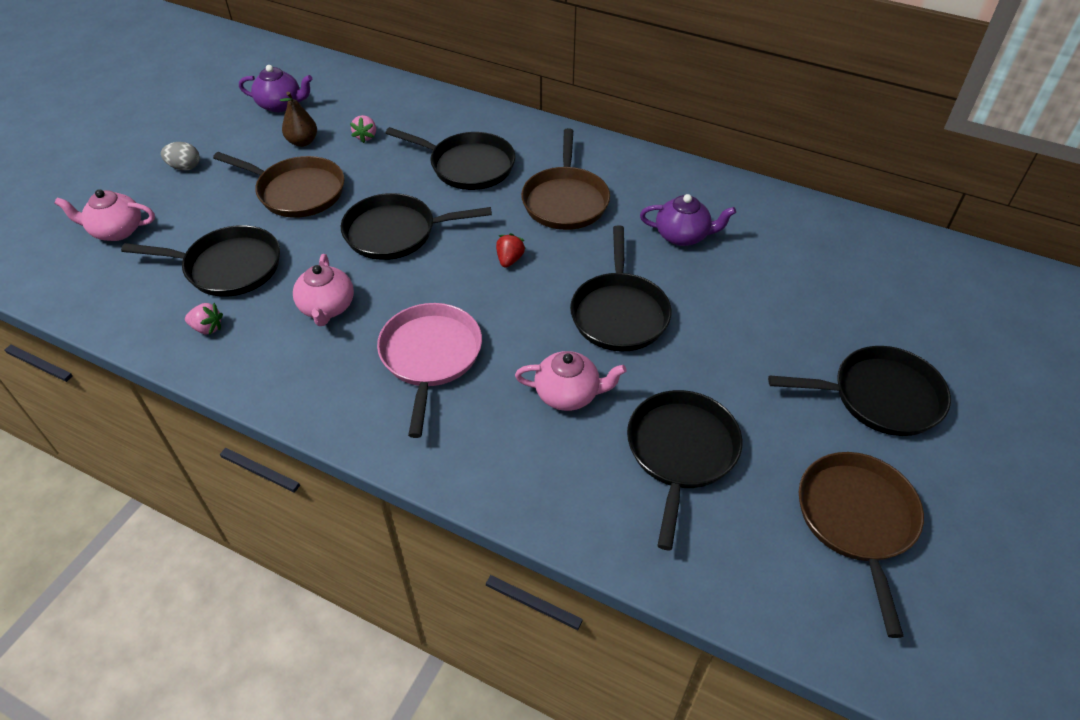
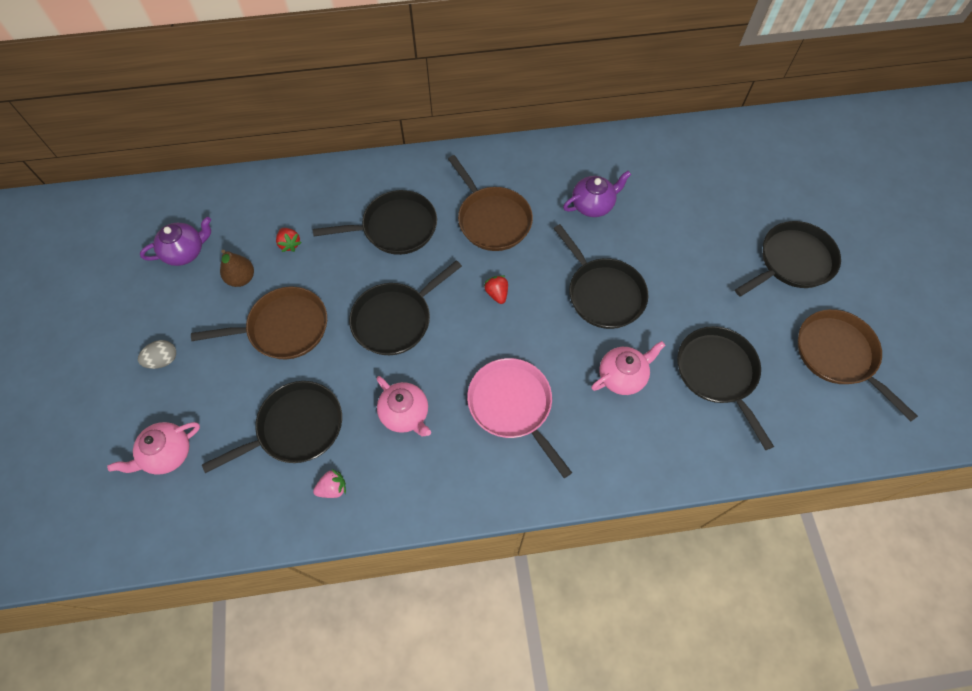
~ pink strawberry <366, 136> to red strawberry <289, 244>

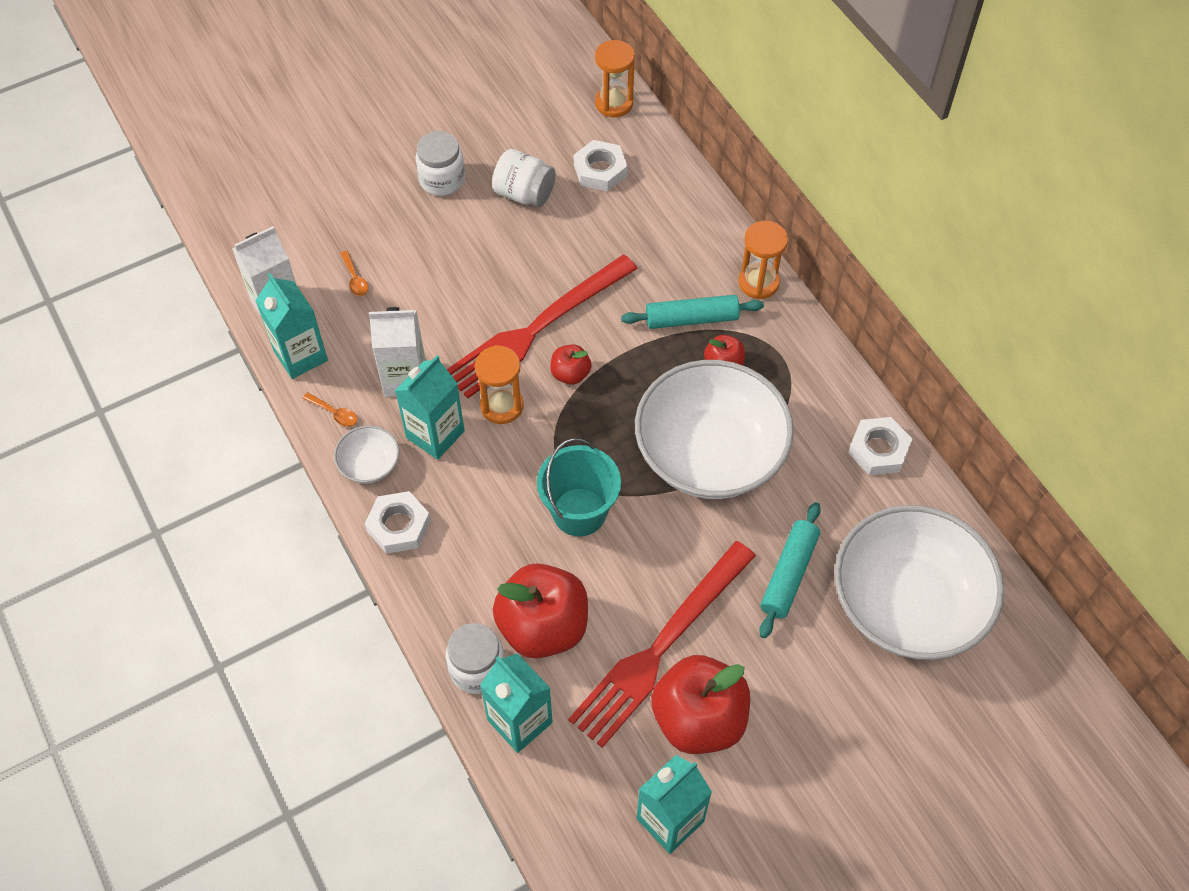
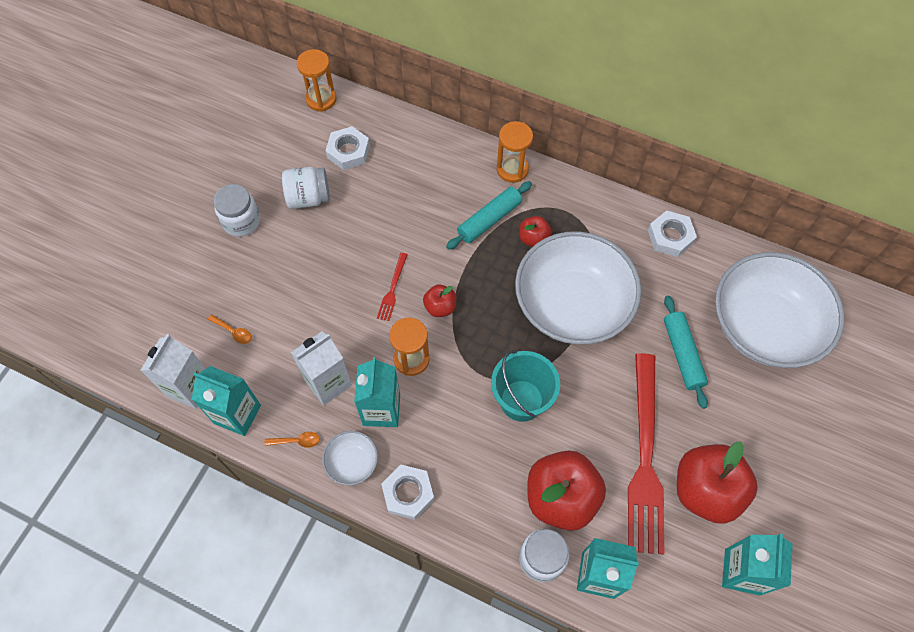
~ red fork <537, 328> = <392, 289> x0.41

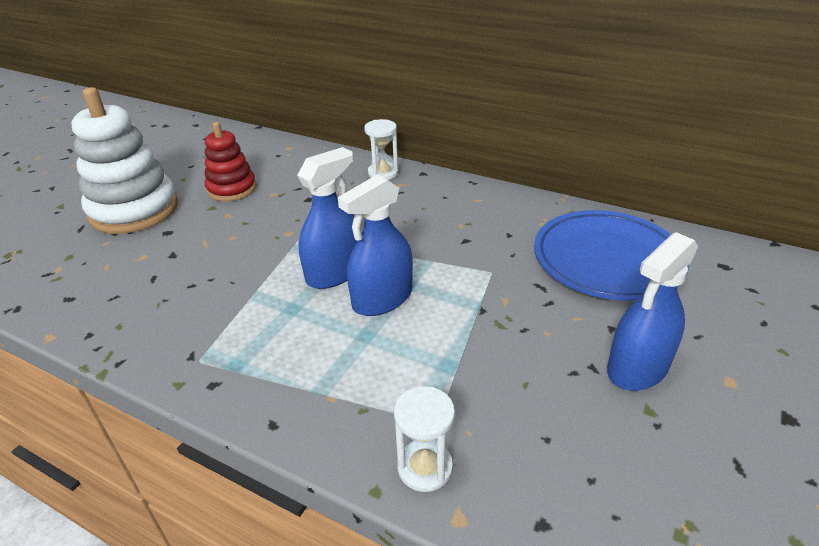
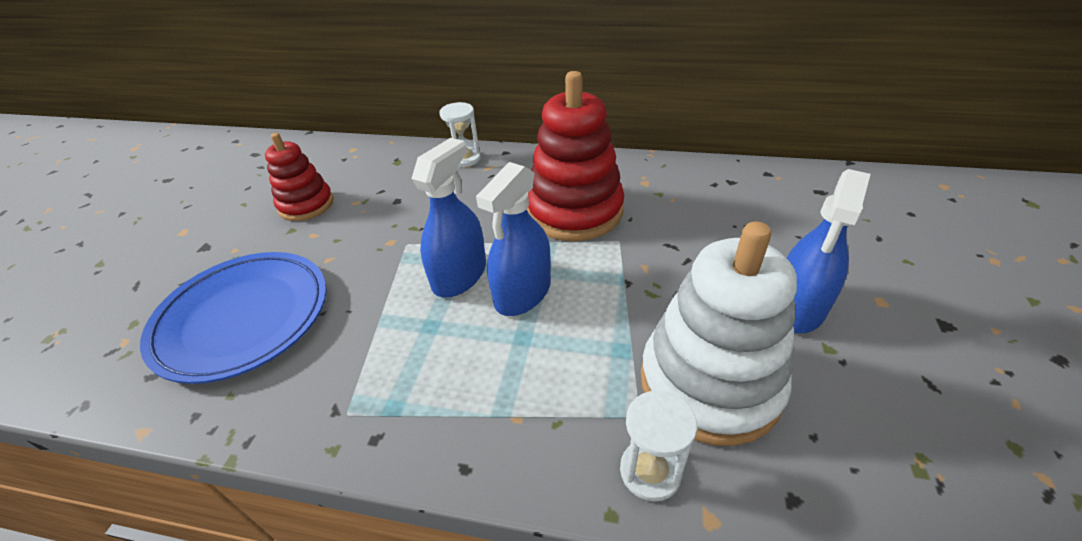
~ white stacking toy <134, 210> to <709, 383>
~ blue plate <607, 260> to <243, 319>
+ red stacking toy <574, 211>

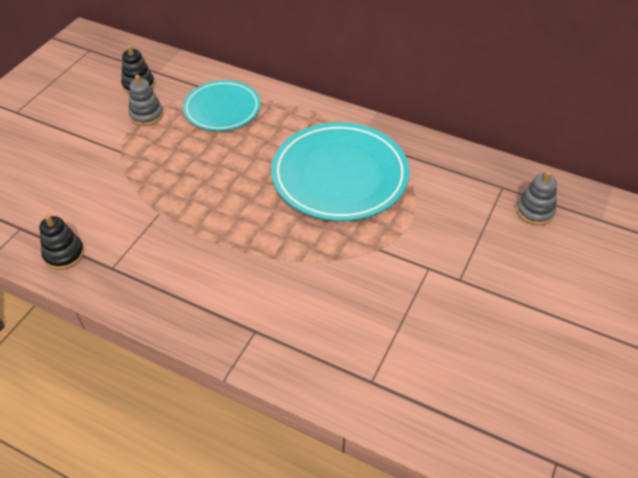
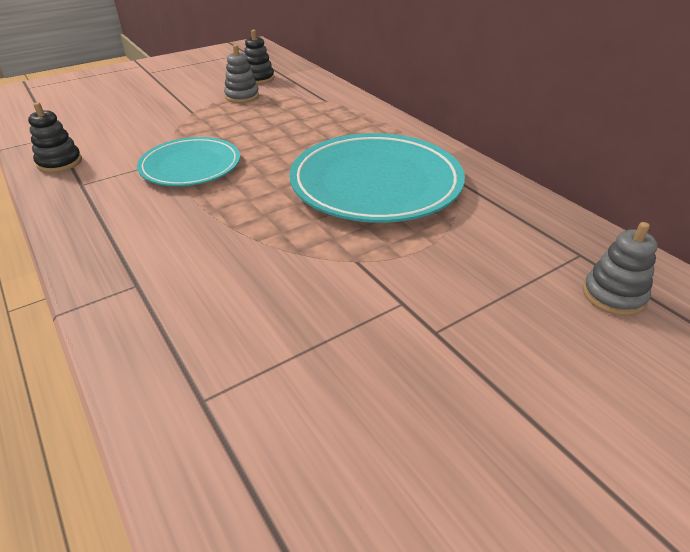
~ turquoise plate <222, 109> to <190, 166>

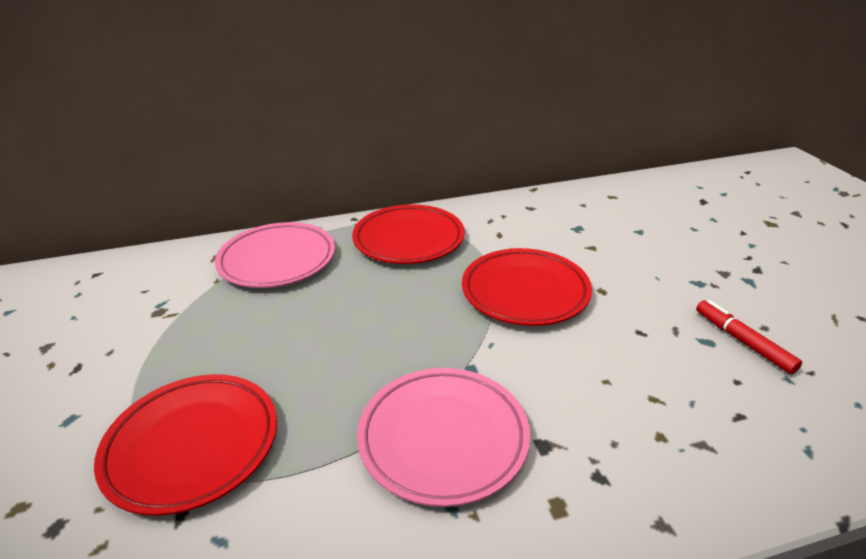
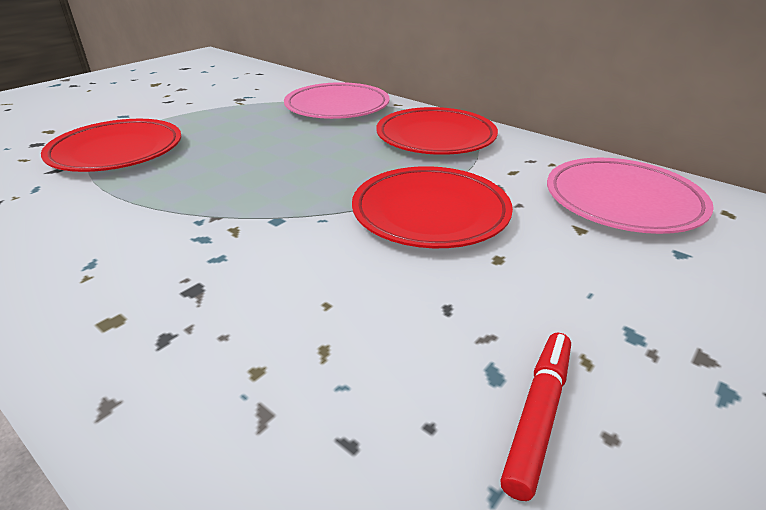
~ pink plate <443, 438> to <622, 201>

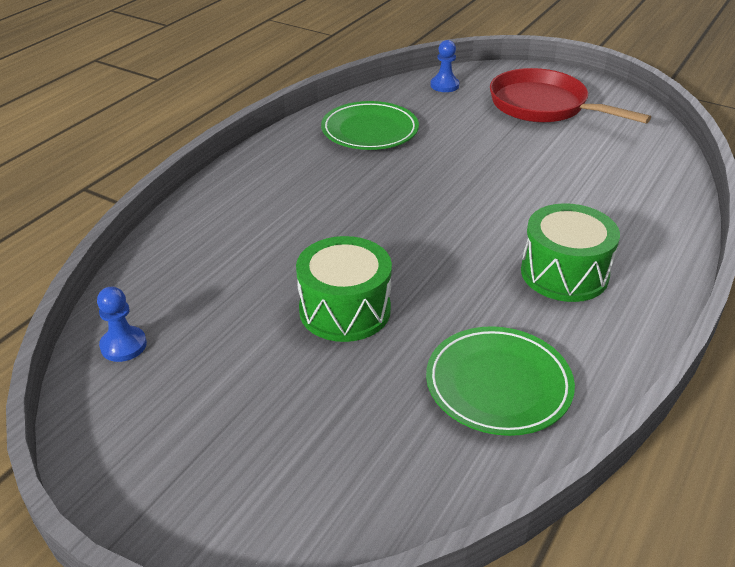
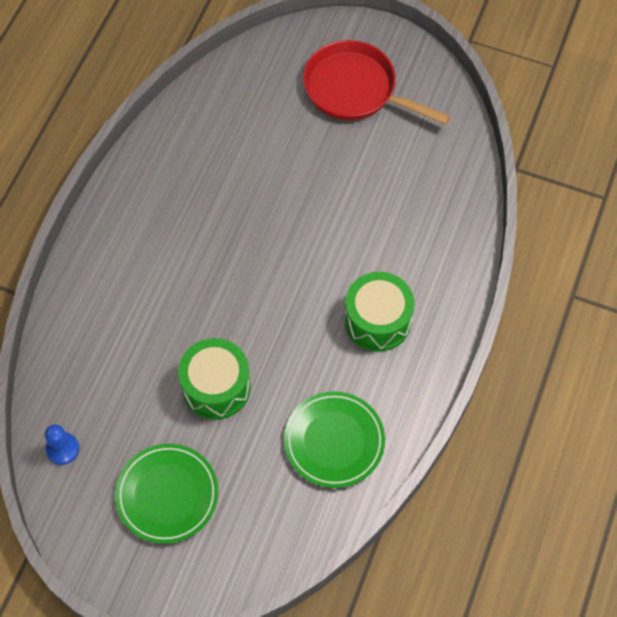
~ green plate <369, 131> to <167, 495>
- blue pawn <444, 85>

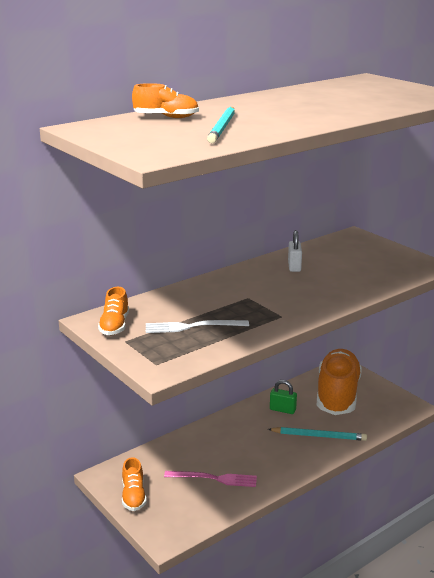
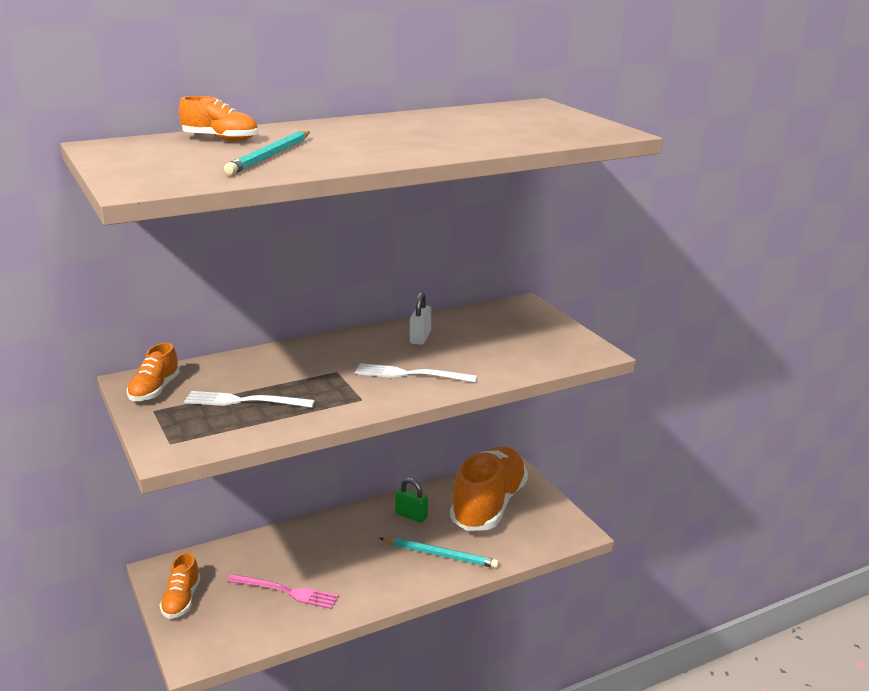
+ white fork <411, 374>

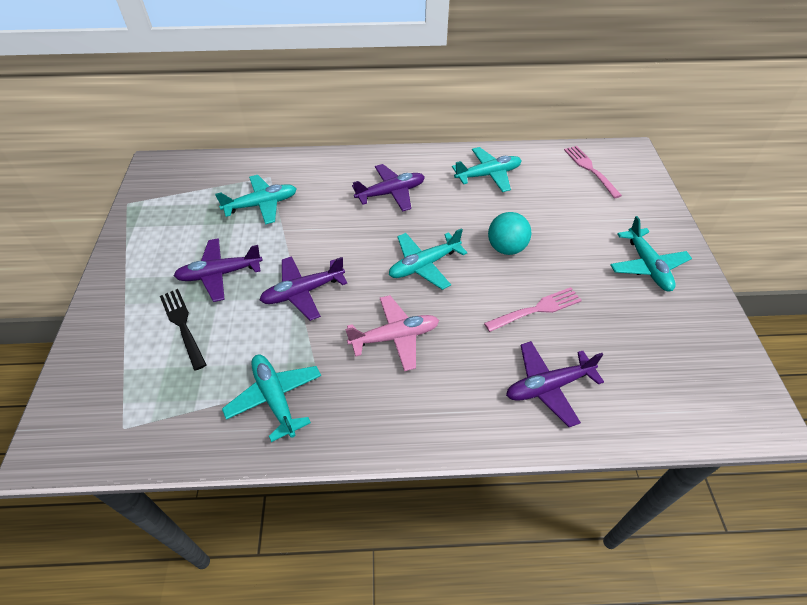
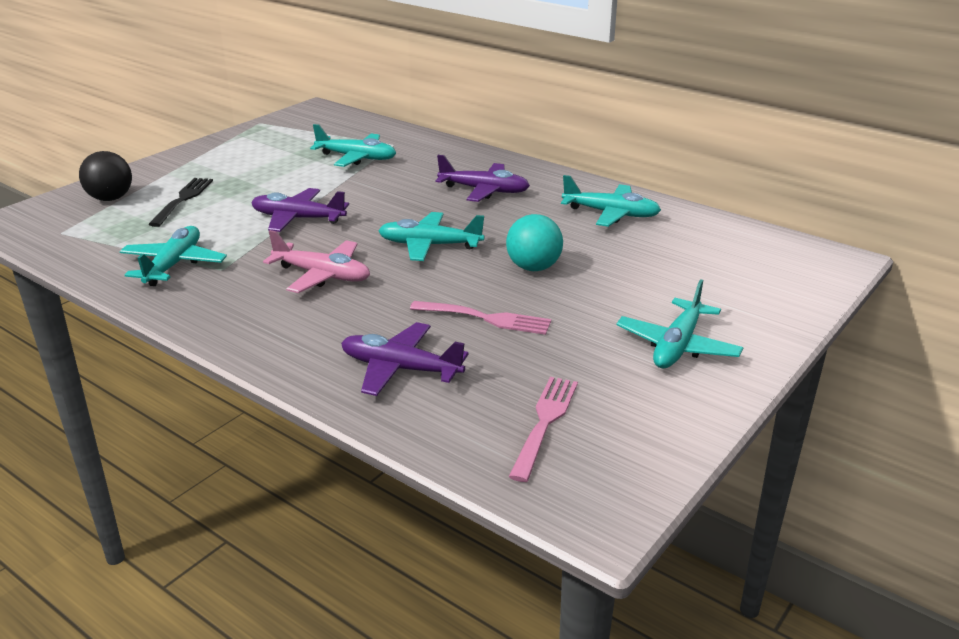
- purple plane <220, 274>
~ pink fork <590, 170> to <545, 423>
+ black ball <110, 198>

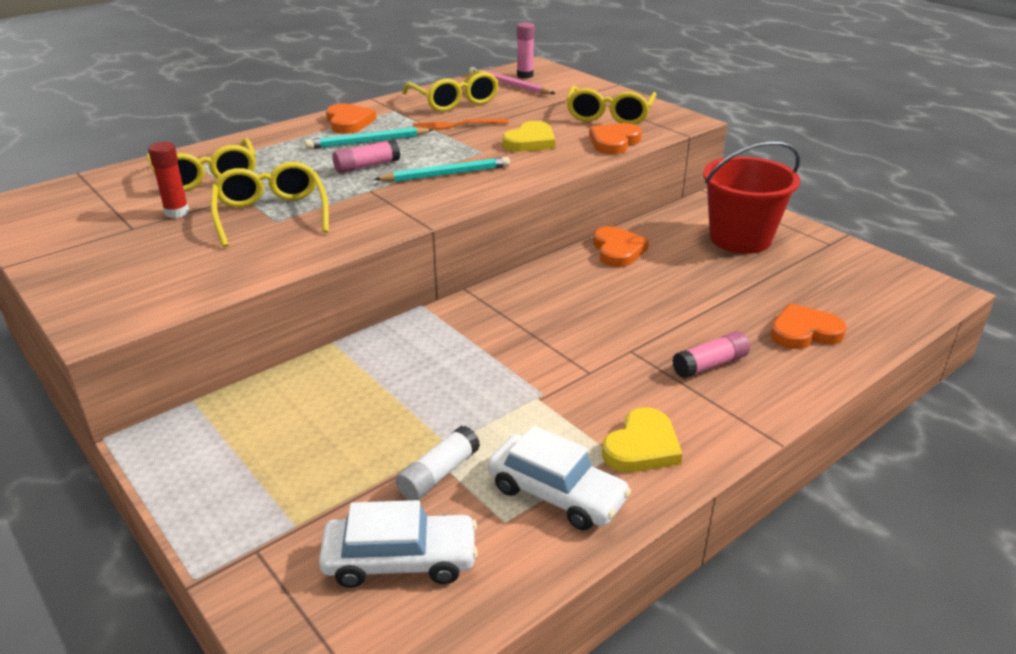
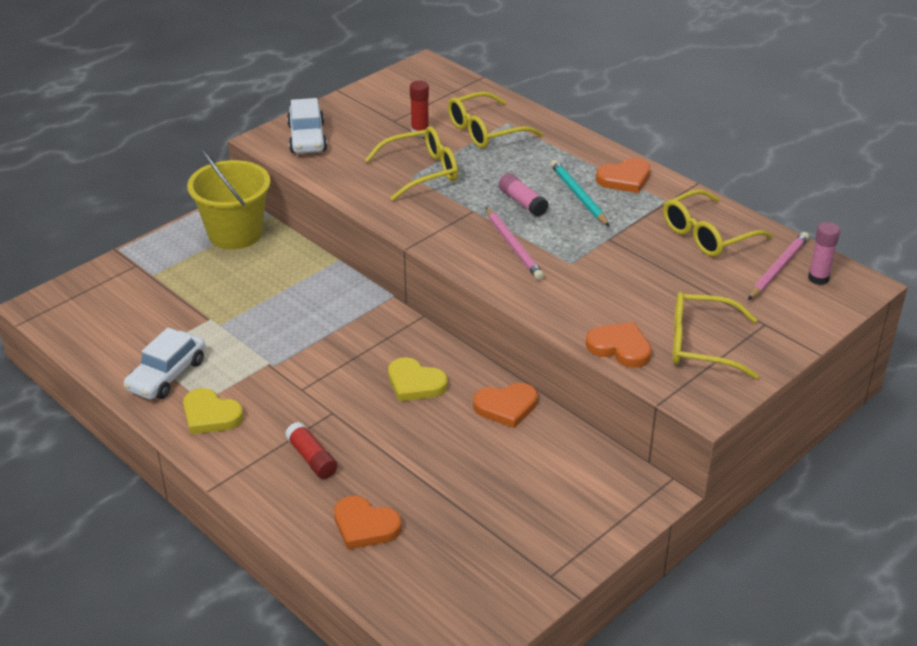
~ white car <400, 560> to <307, 138>
~ turquoise pencil <446, 174> to pink pencil <513, 246>
- white glue stick <438, 474>
- orange fork <456, 125>
~ yellow heart <530, 141> to <415, 383>
~ pink glue stick <710, 365> to red glue stick <311, 458>
- red bucket <740, 238>
~ orange heart <804, 332> = <365, 526> 135 degrees clockwise
+ yellow bucket <235, 233>

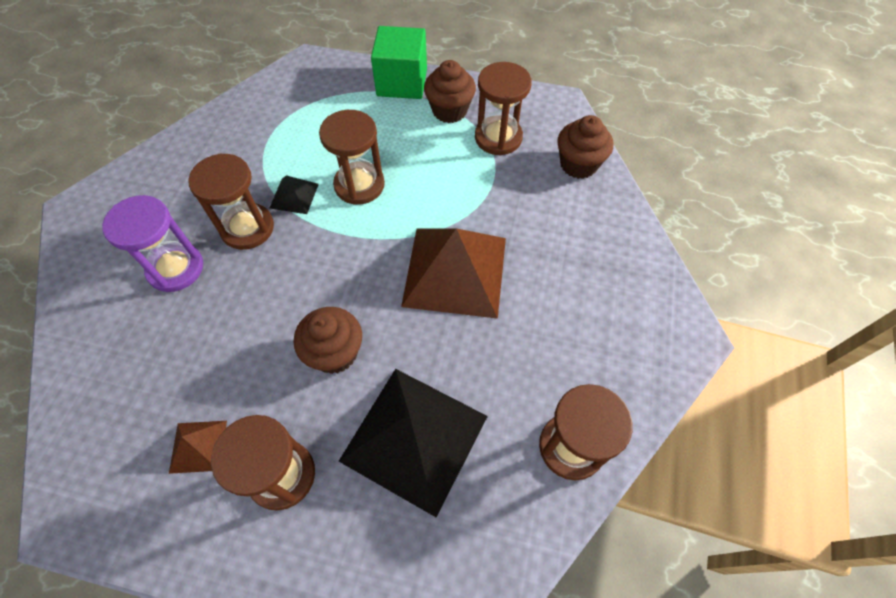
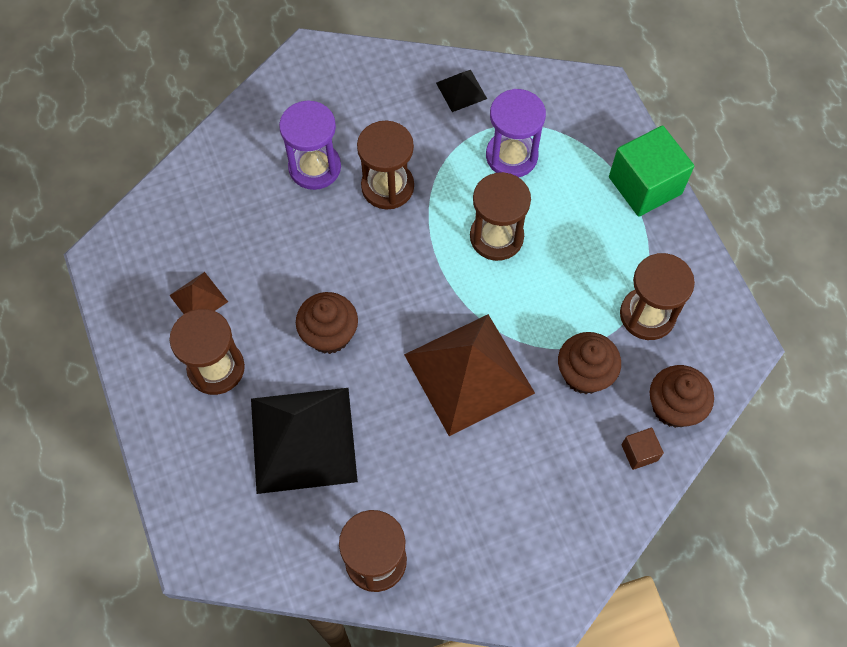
~ black pyramid <294, 195> to <461, 90>
~ brown cupcake <449, 110> to <584, 374>
+ purple hourglass <511, 156>
+ brown cube <639, 452>

